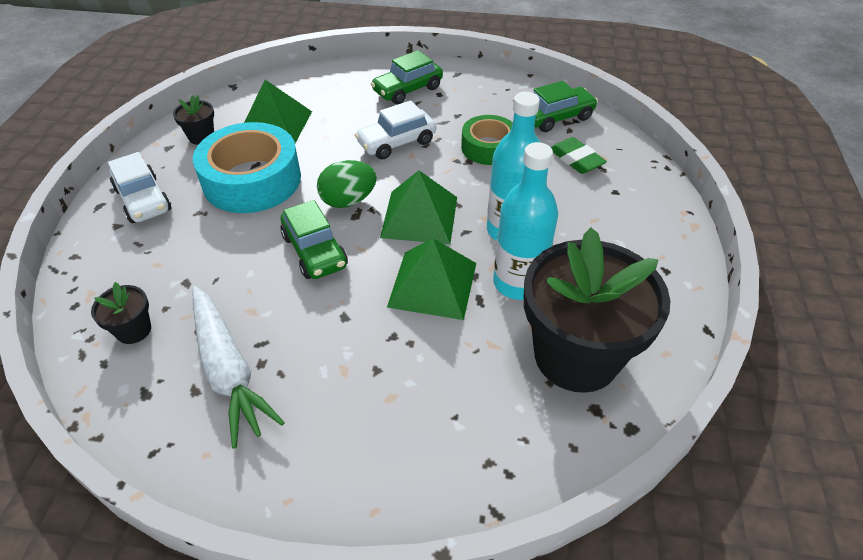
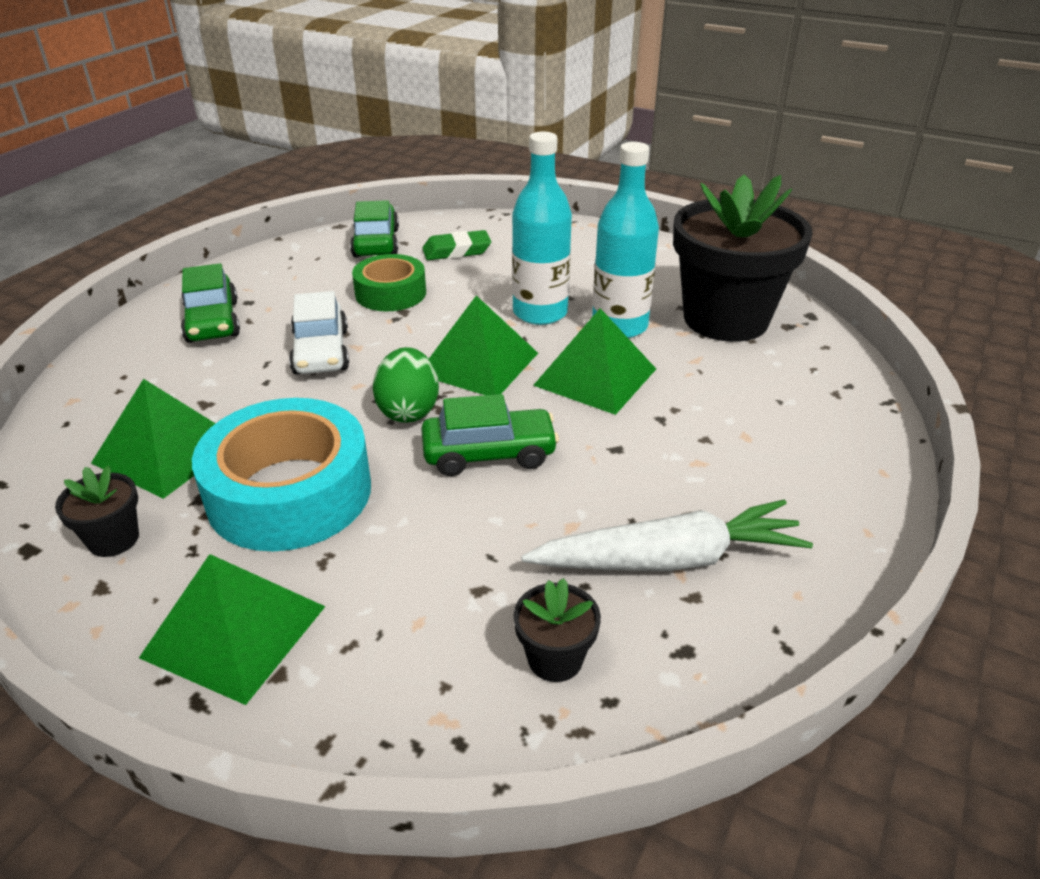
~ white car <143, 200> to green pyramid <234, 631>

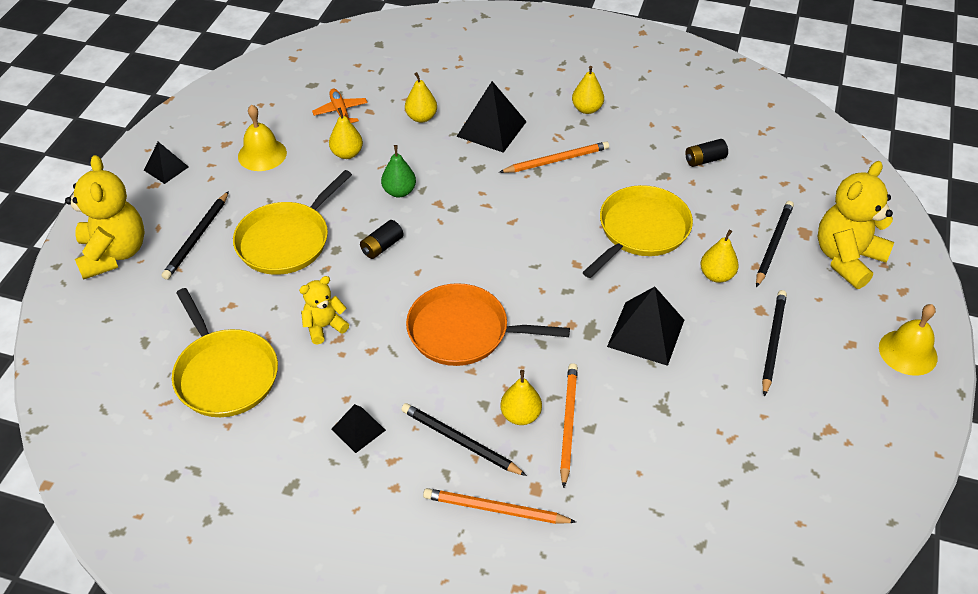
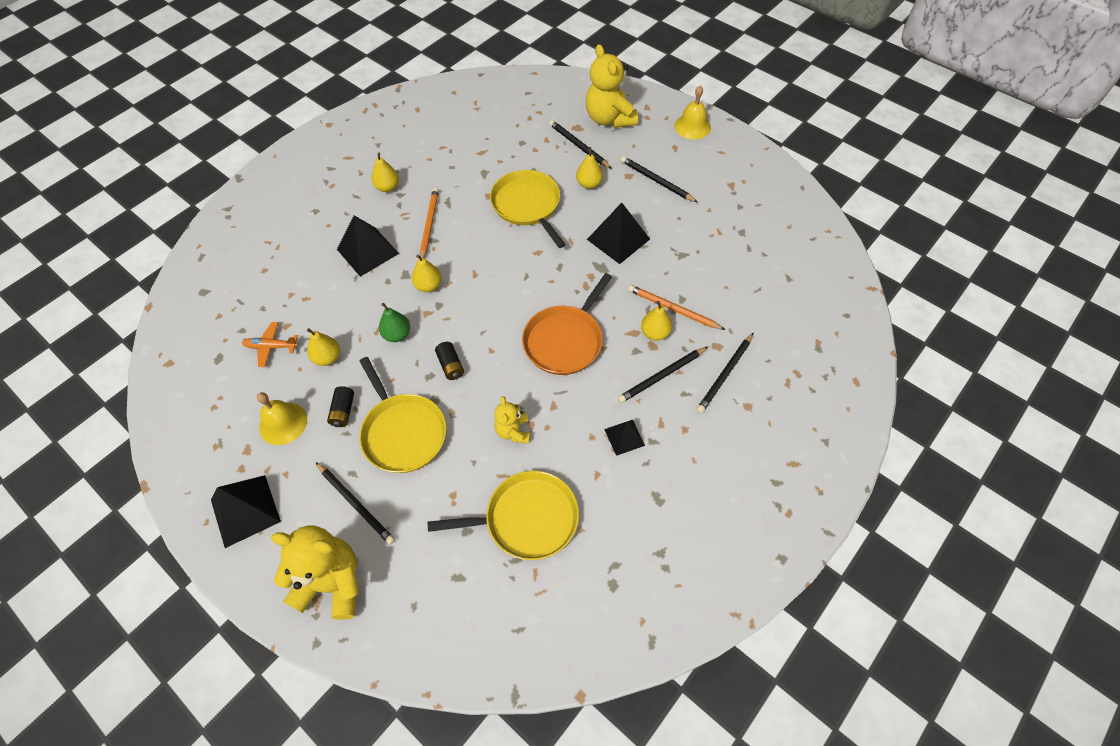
~ black pyramid <166, 168> = <245, 510> x1.72
~ yellow pear <421, 117> to <428, 286>
~ orange pencil <495, 509> to black pencil <725, 374>
~ black battery <704, 160> to <343, 411>

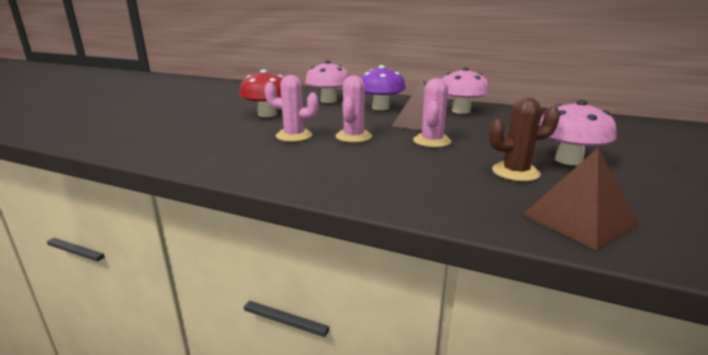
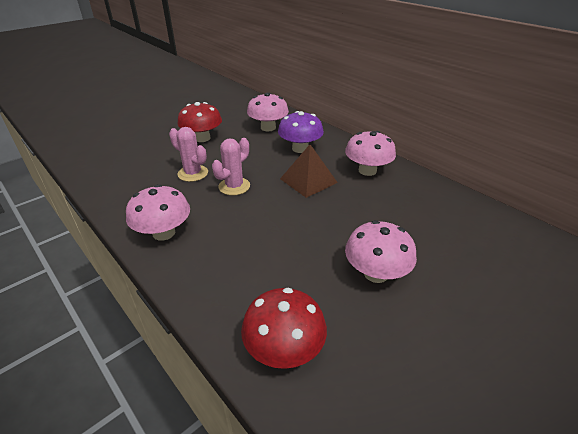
- pink cactus <432, 141>
- brown cactus <515, 172>
~ brown pyramid <579, 220> to red mushroom <284, 349>
+ pink mushroom <164, 233>

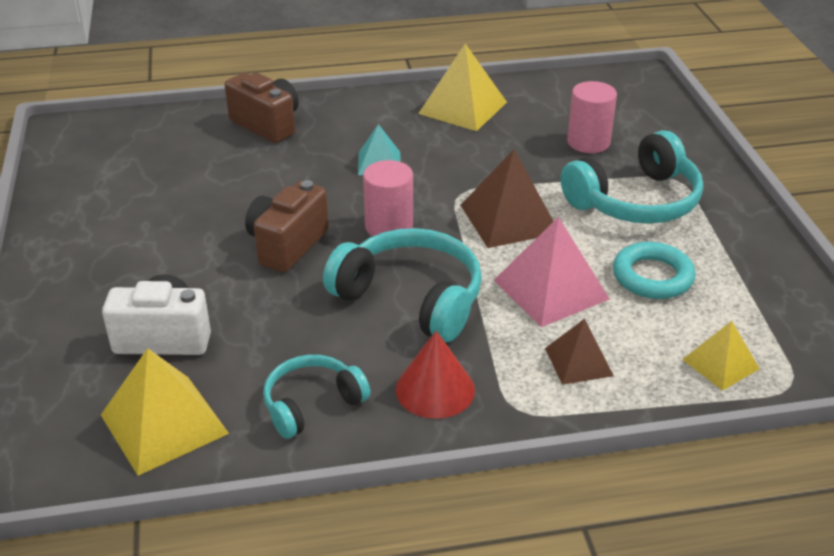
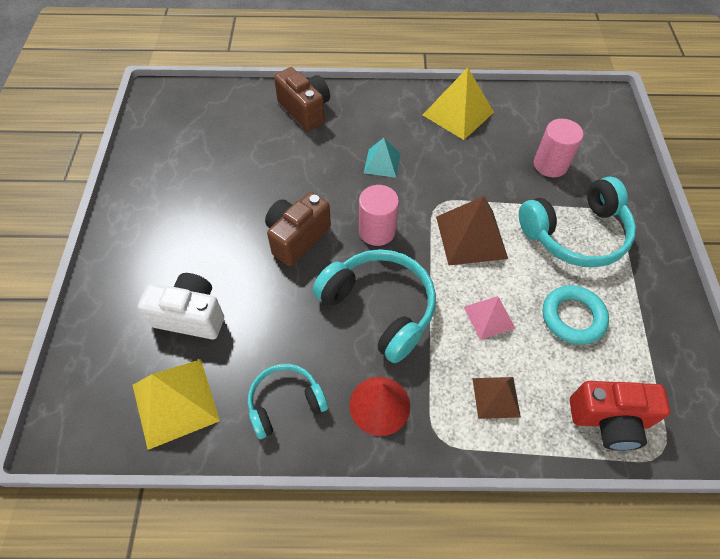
~ pink pyramid <550, 289> = <489, 317> x0.60
~ yellow pyramid <720, 364> to red camera <609, 420>

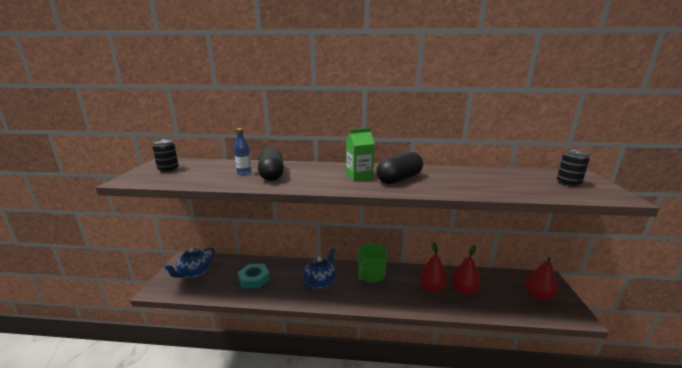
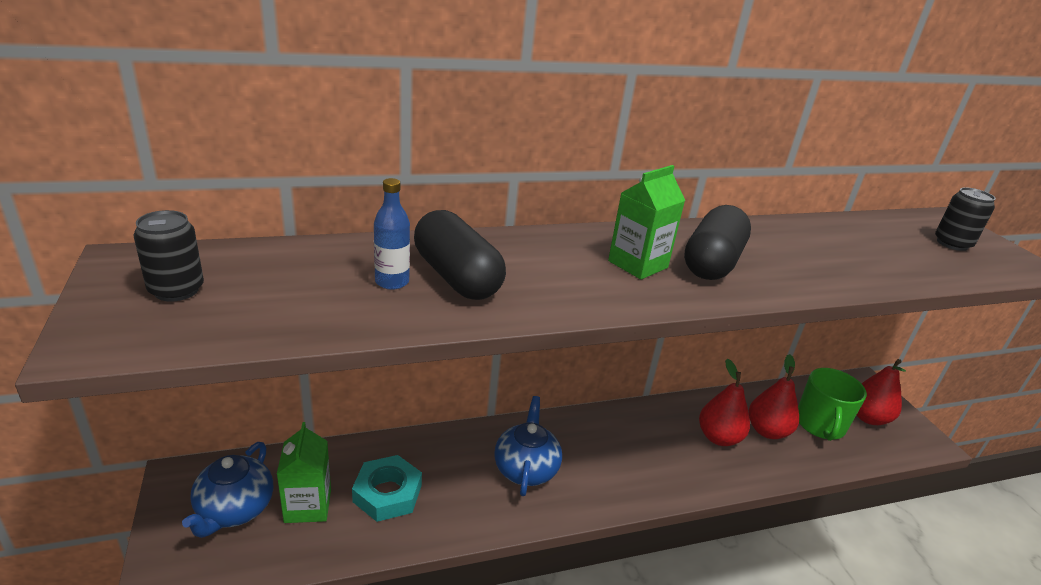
~ green mug <371, 275> to <820, 425>
+ green carton <308, 506>

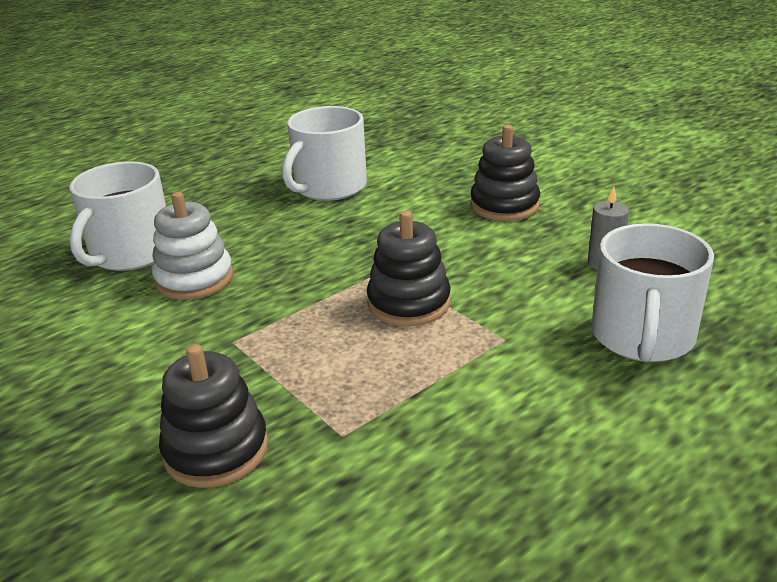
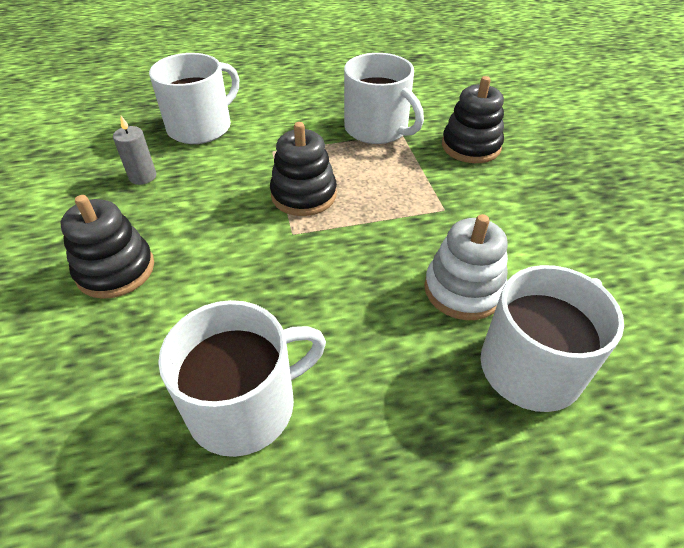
+ white mug <377, 129>

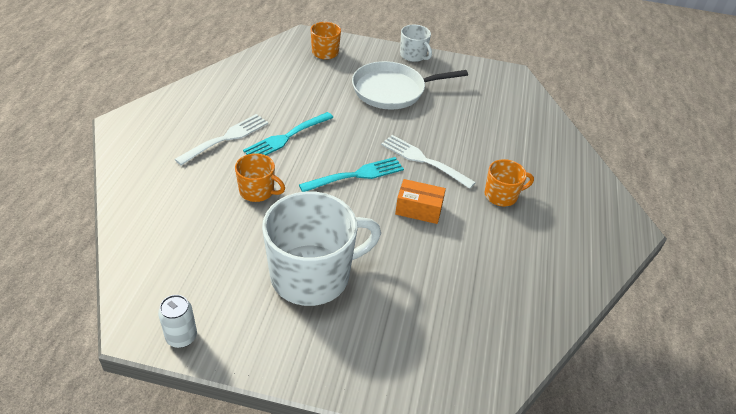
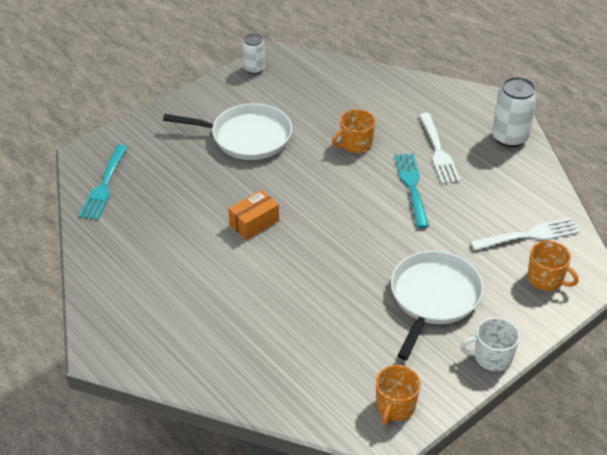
~ white mug <312, 275> to white pan <246, 137>
~ turquoise fork <356, 175> to <104, 185>
~ white fork <423, 160> to <529, 235>
~ orange mug <501, 195> to <395, 406>
+ white can <509, 137>

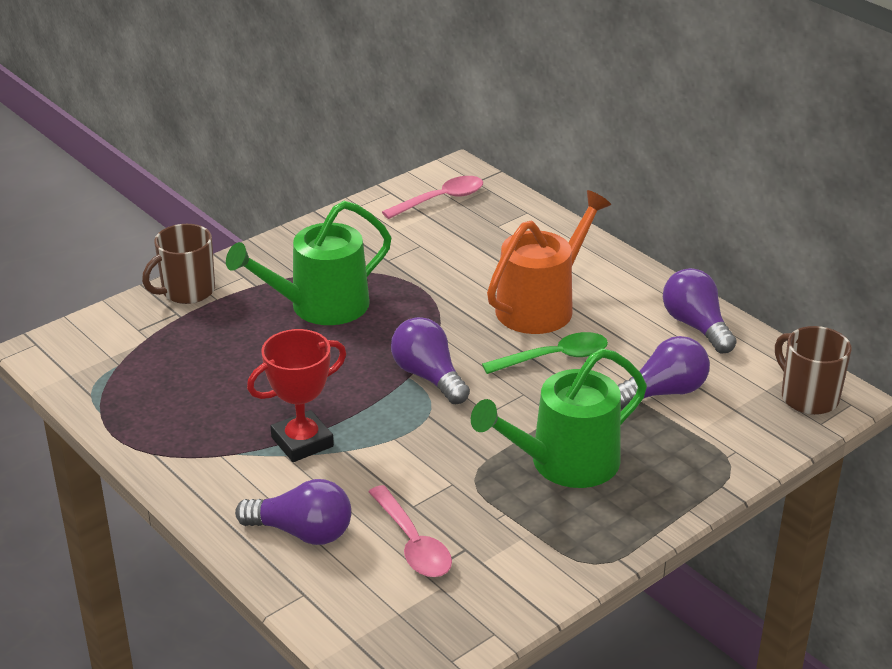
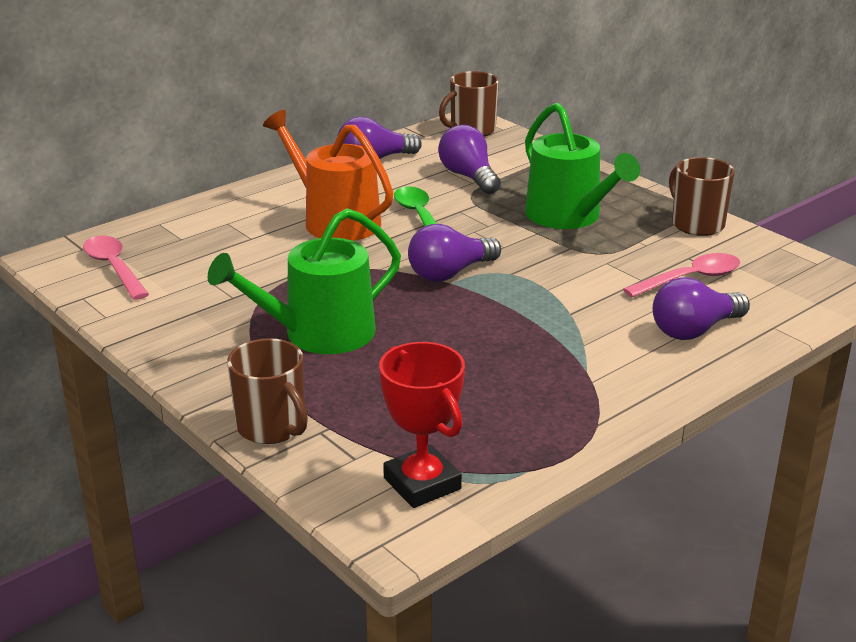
~ green watering can <320, 306> = <319, 334> 90 degrees clockwise
~ purple light bulb <302, 532> = <694, 330> 135 degrees counterclockwise
~ red trophy <302, 442> to <422, 483>
+ brown mug <696, 224>

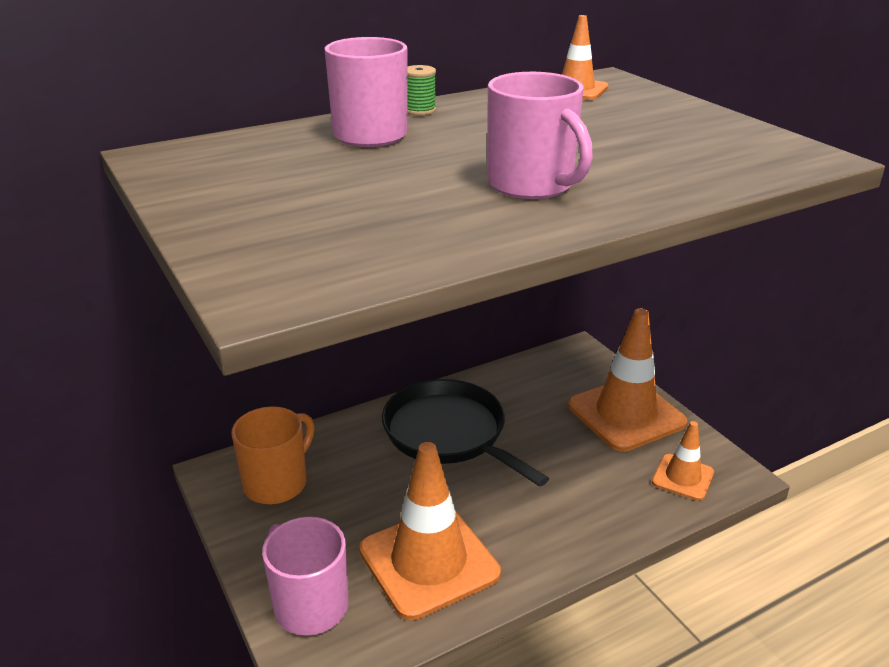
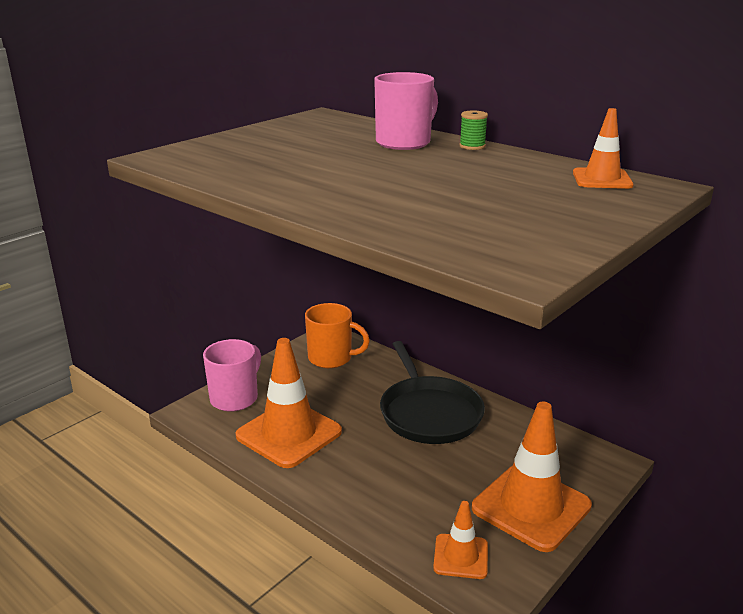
~ black pan <449, 433> = <429, 413> 135 degrees clockwise
- pink mug <532, 185>

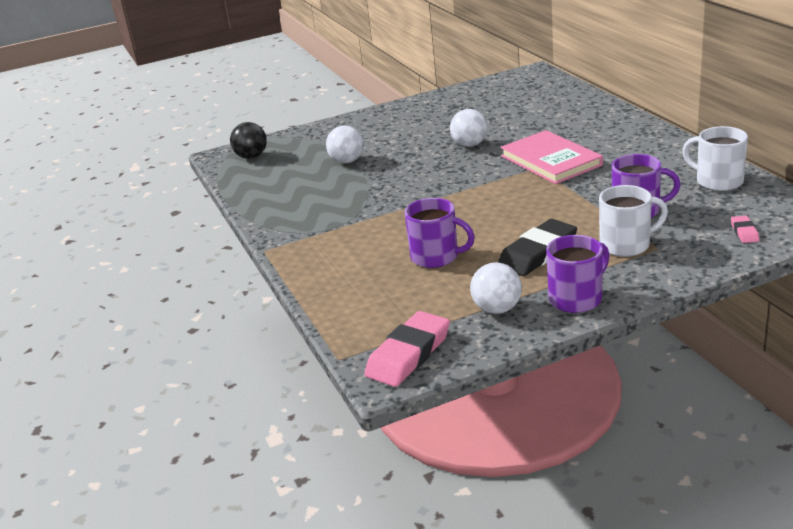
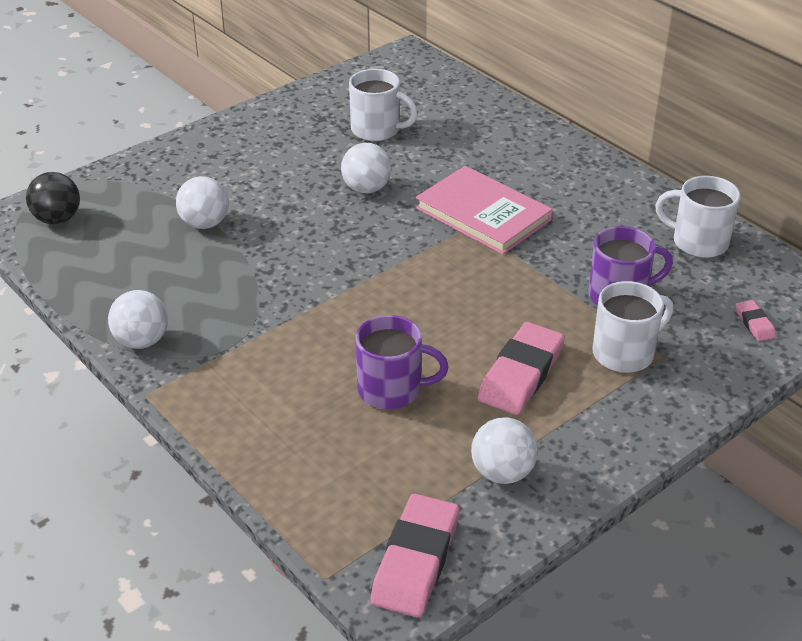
~ black eraser <538, 253> to pink eraser <521, 374>
- purple mug <576, 298>
+ white ball <142, 341>
+ white mug <377, 130>

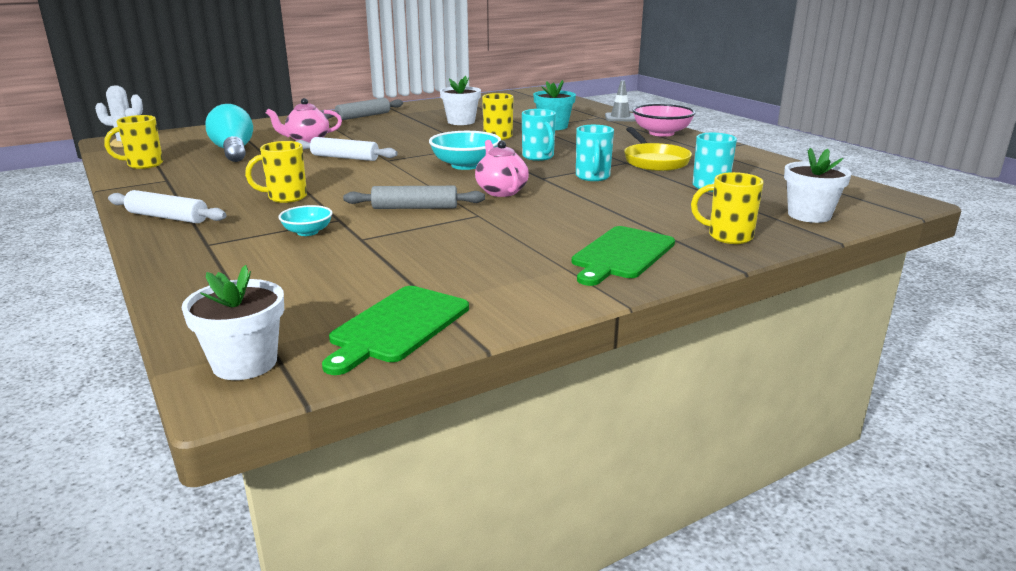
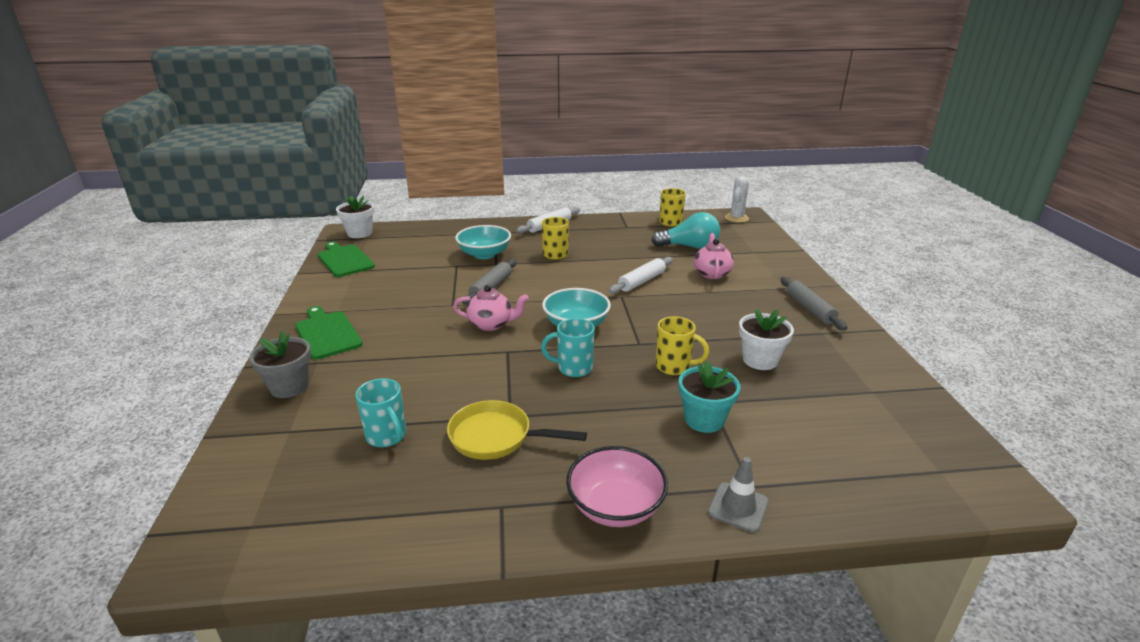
~ turquoise bowl <307, 232> = <484, 254> x1.76
- turquoise mug <593, 177>
~ yellow mug <728, 236> to grey flower pot <289, 387>
- white flower pot <809, 215>

